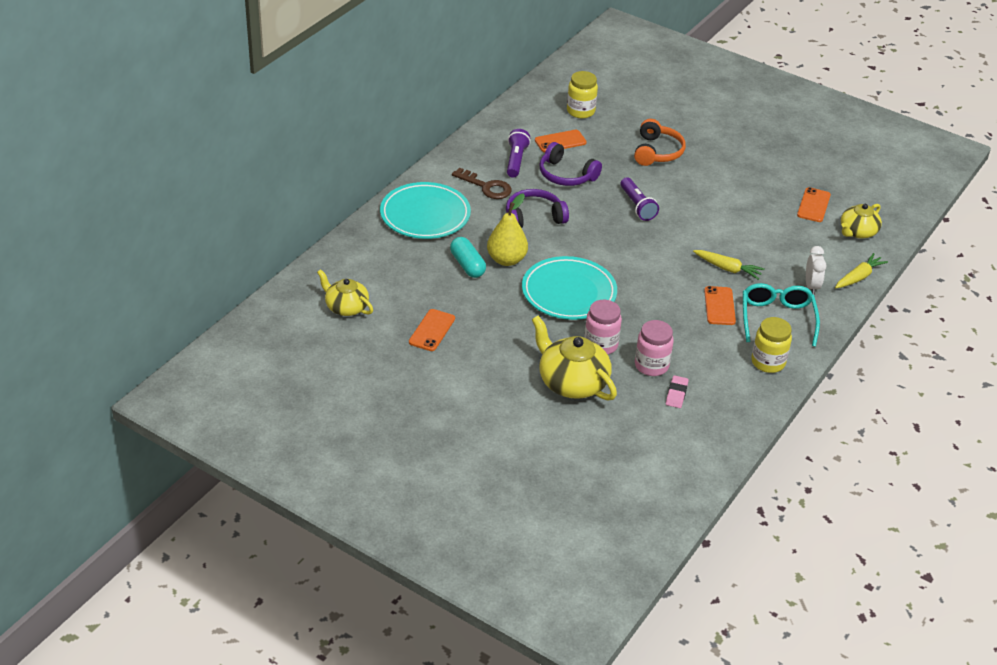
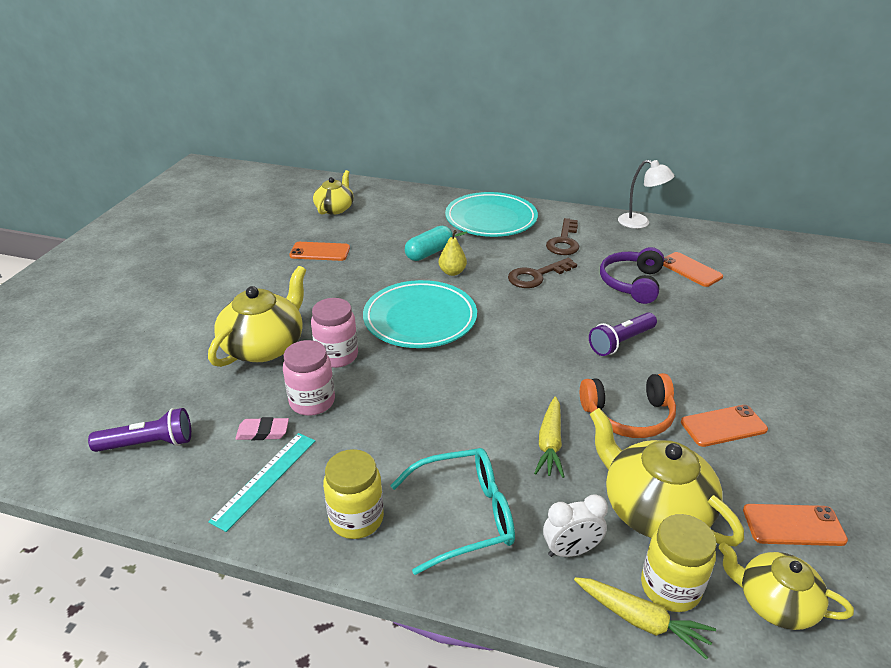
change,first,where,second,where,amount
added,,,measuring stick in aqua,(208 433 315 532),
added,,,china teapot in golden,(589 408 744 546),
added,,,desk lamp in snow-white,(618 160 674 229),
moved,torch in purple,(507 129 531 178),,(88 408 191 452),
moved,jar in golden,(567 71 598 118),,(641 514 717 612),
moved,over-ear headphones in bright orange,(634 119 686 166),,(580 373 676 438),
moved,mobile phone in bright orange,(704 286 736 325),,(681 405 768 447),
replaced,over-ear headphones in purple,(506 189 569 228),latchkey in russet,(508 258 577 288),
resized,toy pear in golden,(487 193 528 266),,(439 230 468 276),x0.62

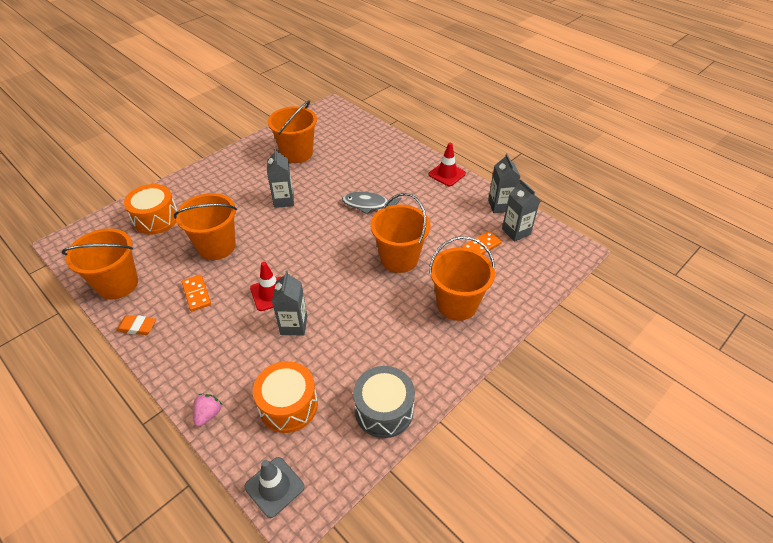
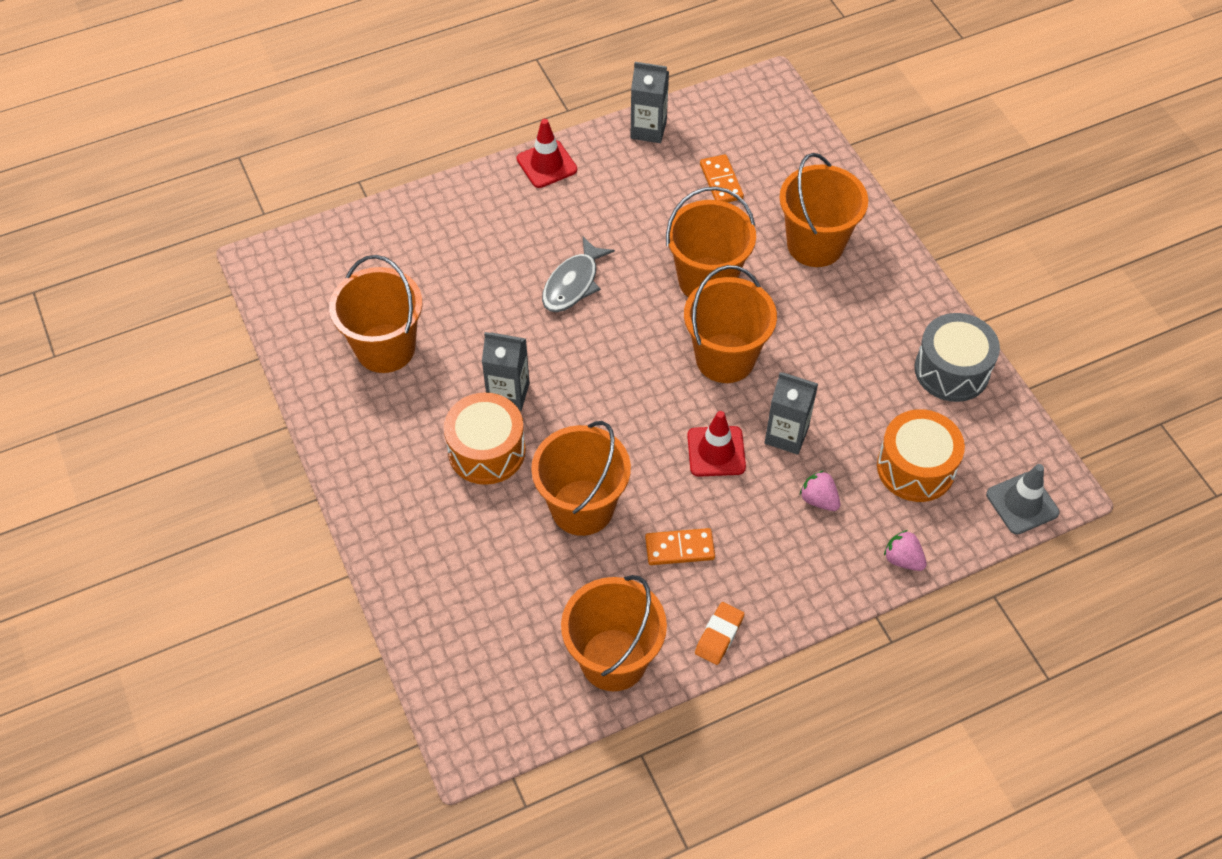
change,first,where,second,where,amount
removed,juice carton in grey,(502 179 540 242),,,
added,,,sand bucket in bright orange,(684 265 777 383),
added,,,berry in rose-pink,(800 470 840 511),
moved,snare drum in bright orange,(124 184 177 235),,(444 392 526 485),

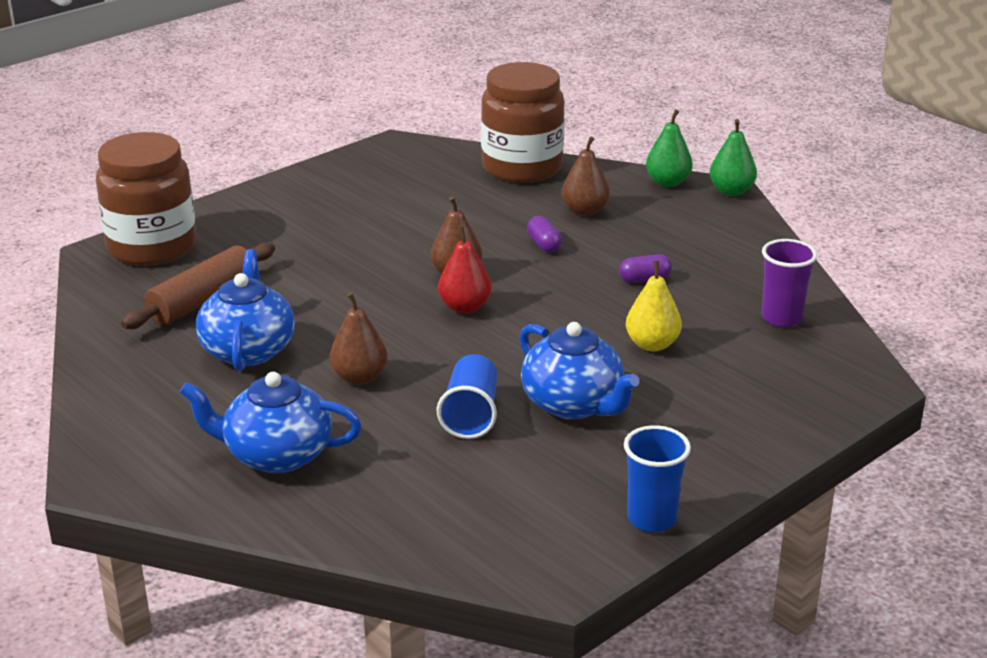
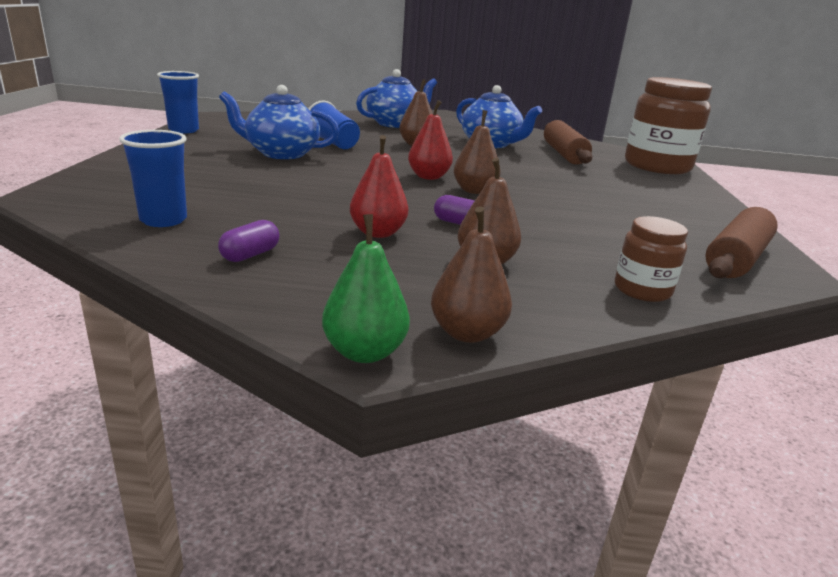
change,first,where,second,where,amount
removed,toy pear in golden,(626 261 682 352),,,
added,,,toy pear in scarlet,(350 135 408 238),
added,,,rolling pin in russet,(705 207 778 278),
moved,capsule in purple,(619 254 672 283),,(218 220 279 262),
recoloured,toy pear in emerald,(646 109 693 187),toy pear in russet,(431 206 512 343),
recoloured,beaker in purple,(762 239 817 327),beaker in royal blue,(119 130 187 227),
resized,jar in russet,(481 62 565 183),,(615 216 688 302),x0.49

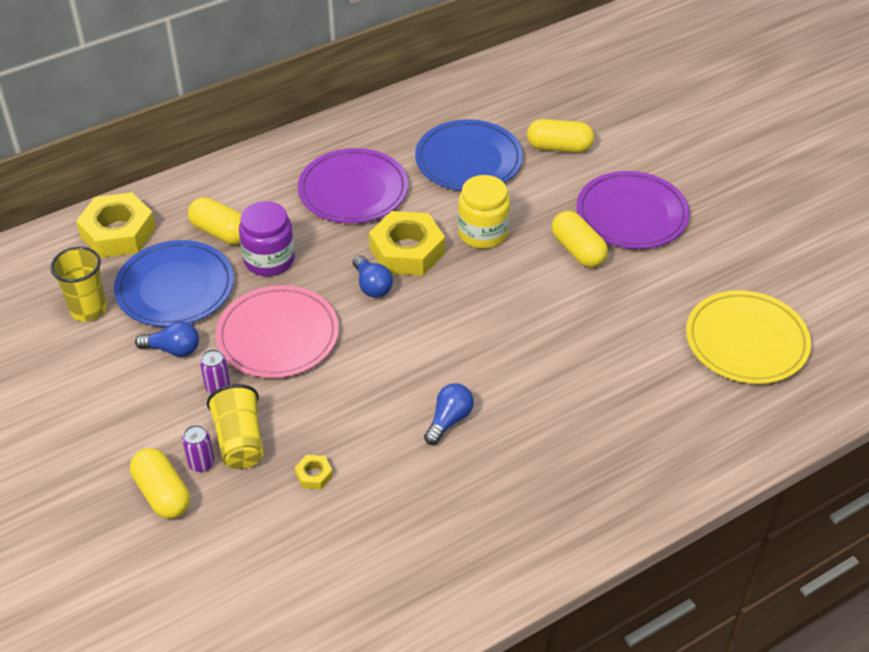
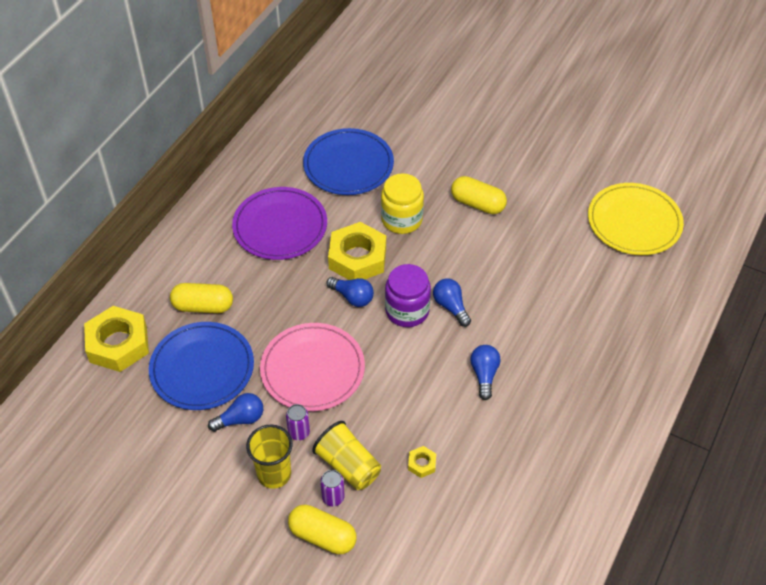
change,first,where,second,where,amount
removed,capsule in golden,(527 119 594 153),,,
removed,dinner plate in purple,(576 171 690 249),,,
added,,,bulb in royal blue,(433 278 471 327),
moved,beaker in golden,(50 247 107 322),,(246 424 293 489),
moved,jar in purple,(239 201 295 276),,(385 264 431 327),

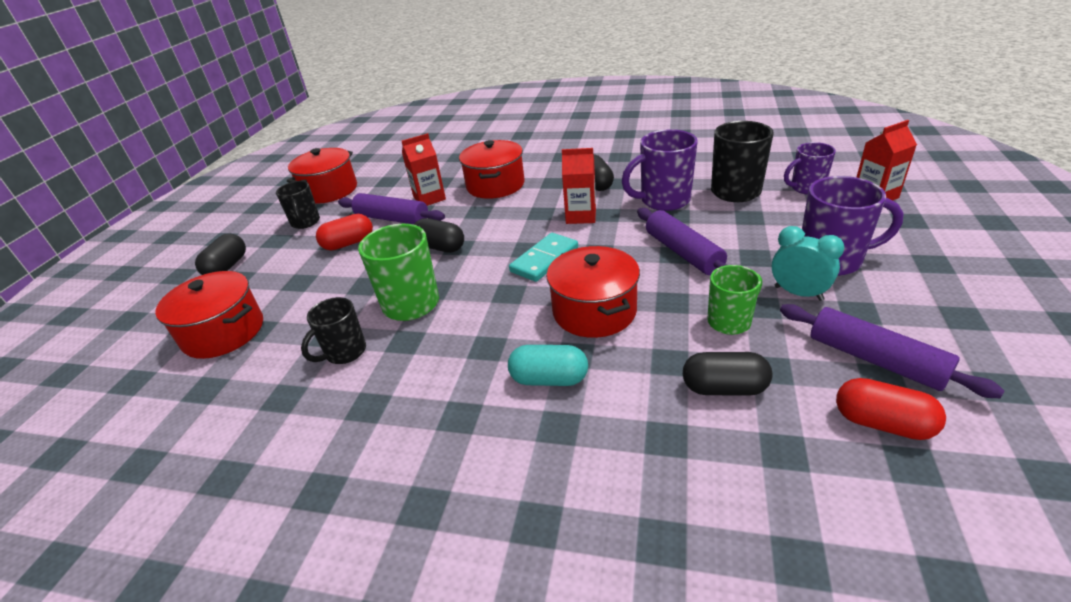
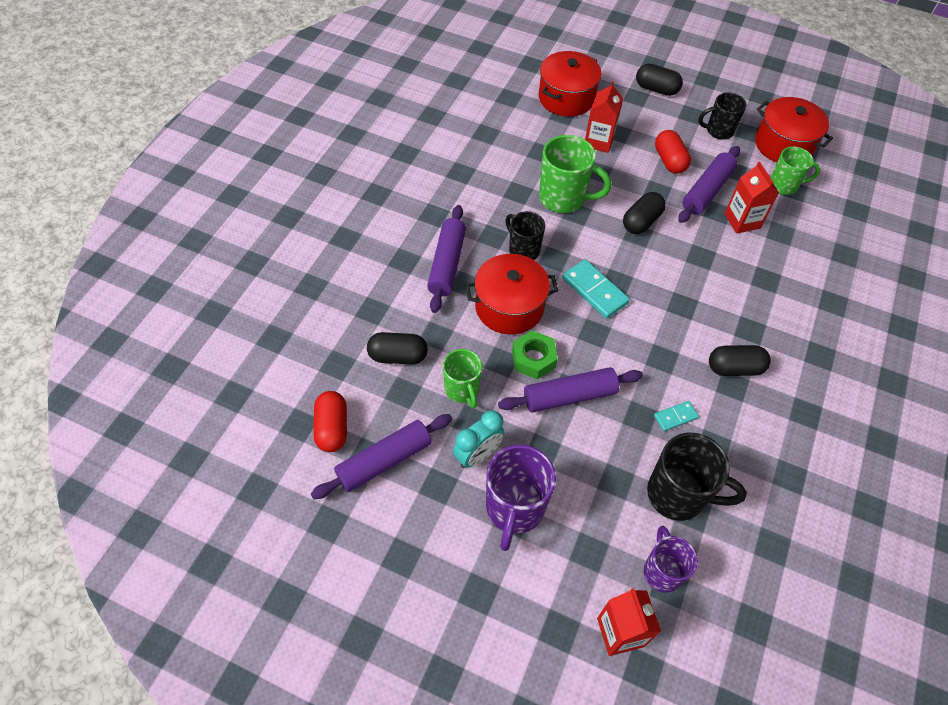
change,first,where,second,where,amount
removed,cooking pot in scarlet,(459 140 525 199),,,
added,,,hex nut in emerald,(512 330 558 379),
added,,,coffee mug in emerald,(770 146 820 195),
moved,coffee mug in jet-black,(301 297 366 364),,(505 211 545 260),
moved,juice carton in scarlet,(562 148 596 224),,(585 81 623 153),
replaced,capsule in aqua,(508 345 588 386),rolling pin in purple,(427 205 466 313),
replaced,coffee mug in purple,(622 129 698 211),domino piece in aqua,(654 401 699 431),
turned,capsule in jet-black,(683 352 772 395),,(367 332 428 365),75 degrees clockwise
turned,capsule in scarlet,(836 378 946 440),,(314 391 347 452),45 degrees counterclockwise

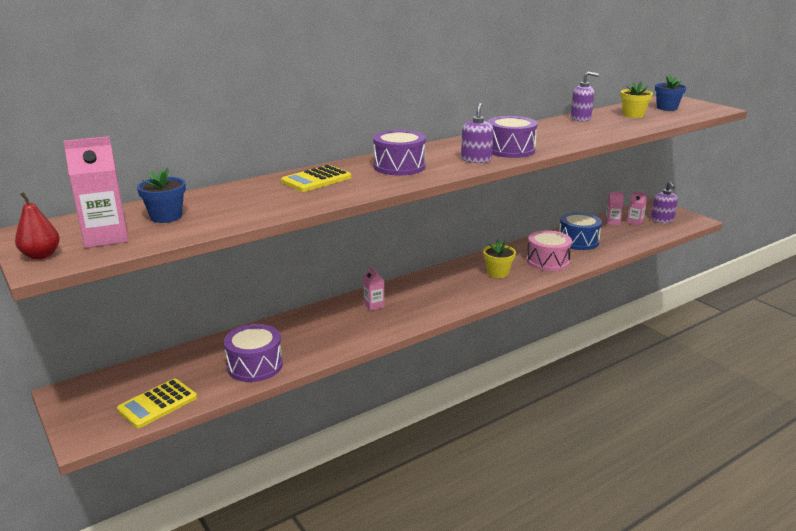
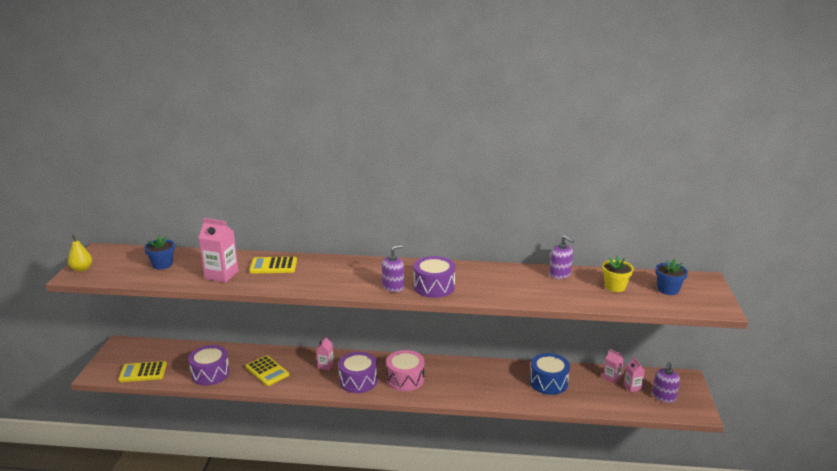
change,first,where,second,where,amount
removed,plant pot in golden,(483 239 516 278),,,
added,,,calculator in golden,(246 355 289 386),
moved,juice carton in rose-pink,(63 136 128 248),,(199 218 238 282),
moved,snare drum in purple,(373 130 426 175),,(339 352 377 393),
moved,snare drum in rose-pink,(526 230 572 271),,(386 350 424 391),
recoloured,toy pear in scarlet,(15 192 60 259),toy pear in golden,(68 235 92 272),

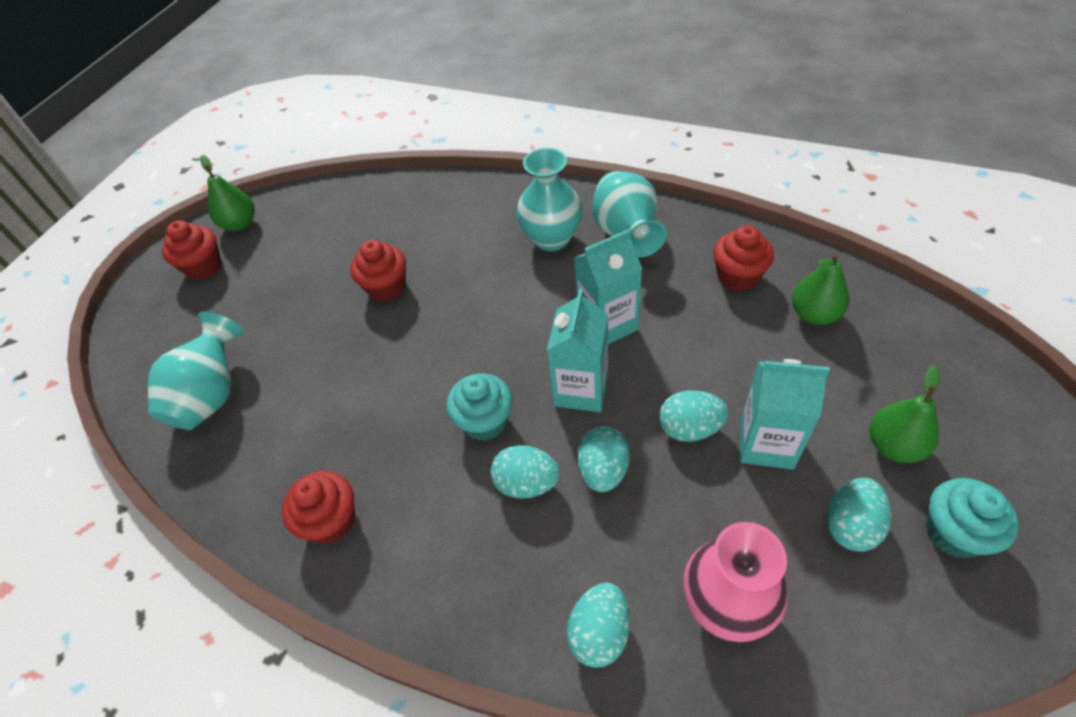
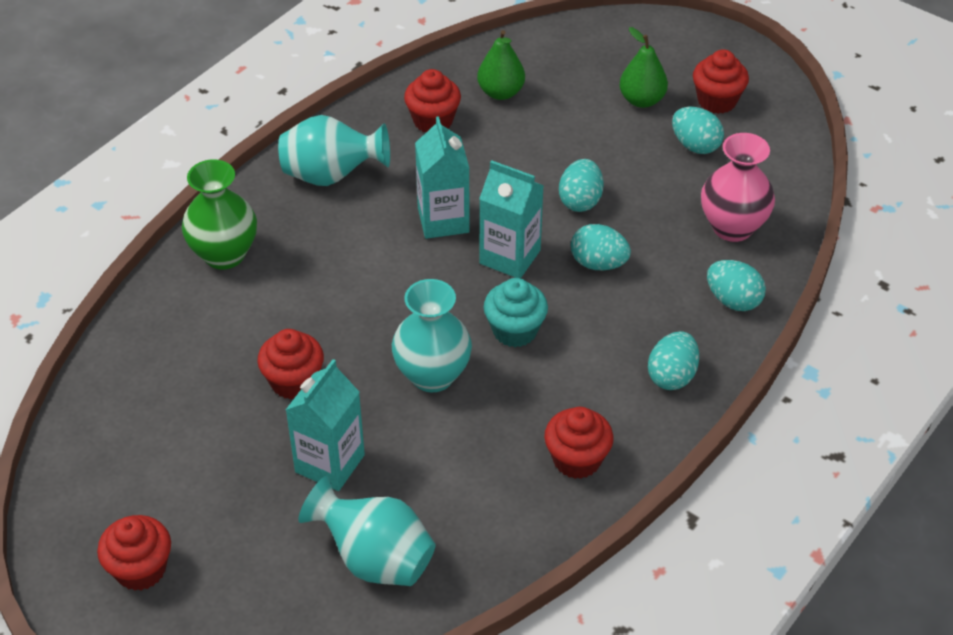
change,first,where,second,where,amount
removed,toy pear in emerald,(200 155 255 231),,,
added,,,vase in emerald,(182 159 257 269),
moved,egg in aqua,(490 445 560 499),,(648 331 699 390),
moved,vase in aqua,(516 148 583 251),,(392 279 472 392),
moved,juice carton in aqua,(740 359 830 470),,(286 359 365 491),
recoloured,fairy cake in aqua,(926 478 1019 558),fairy cake in scarlet,(693 49 749 114),

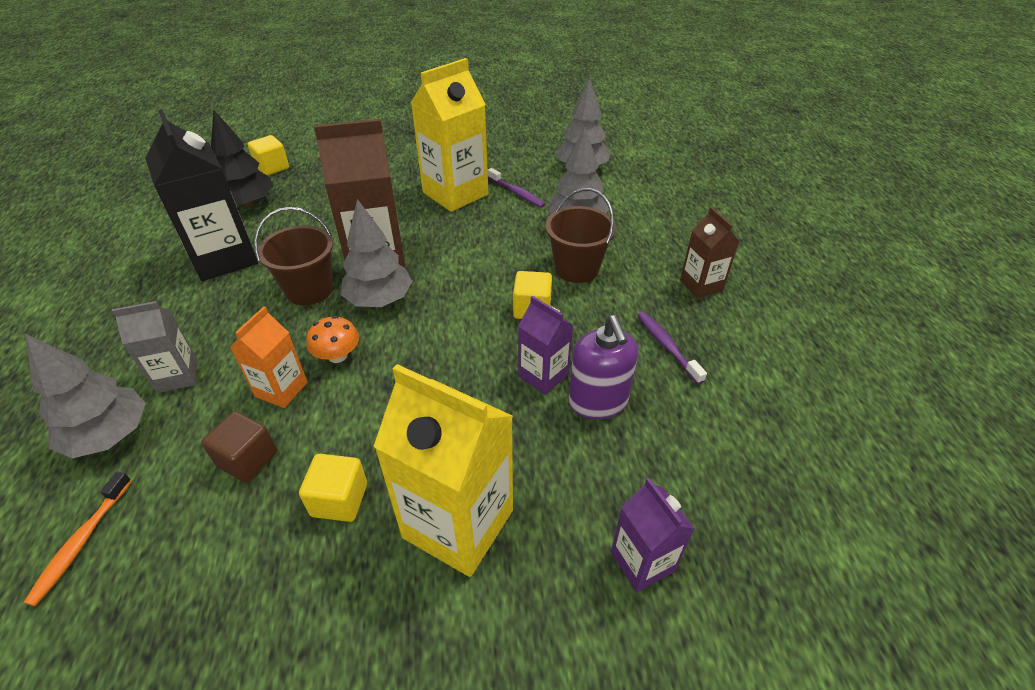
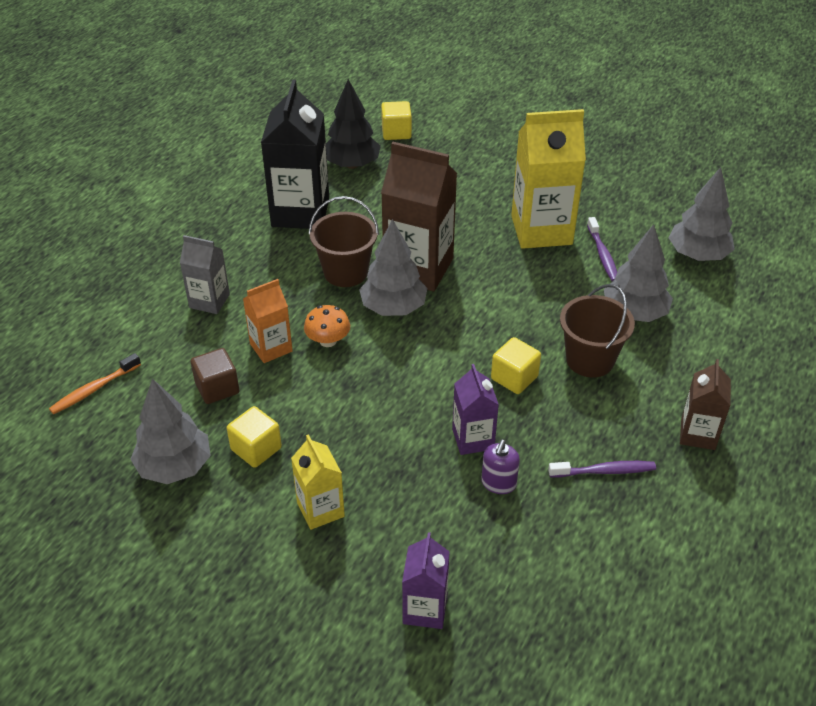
change,first,where,second,where,amount
moved,toy tree in grey,(25 334 146 458),,(130 378 211 484),
turned,dental brush in purple,(638 312 707 384),,(548 461 656 478),75 degrees clockwise
resized,juice carton in golden,(373 364 513 577),,(291 434 345 530),x0.55
resized,soap dispenser in purple,(568 315 638 420),,(481 440 520 494),x0.61

